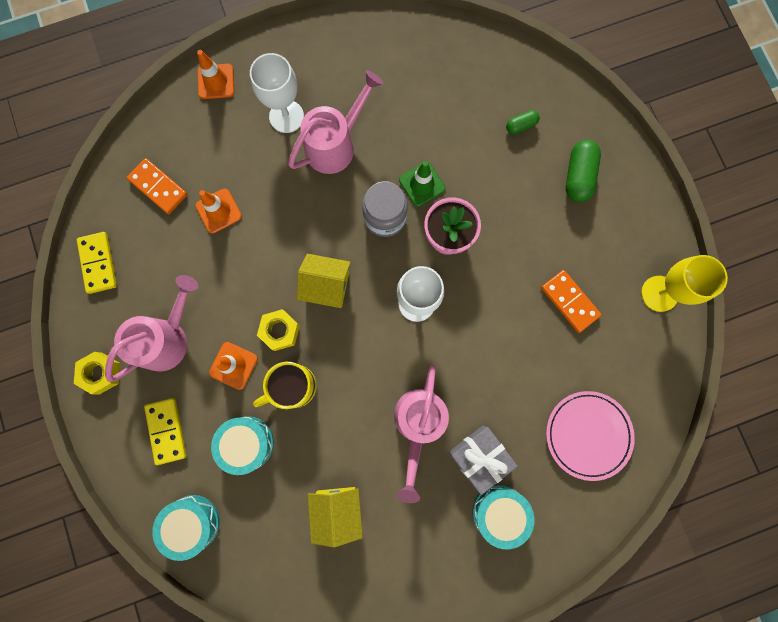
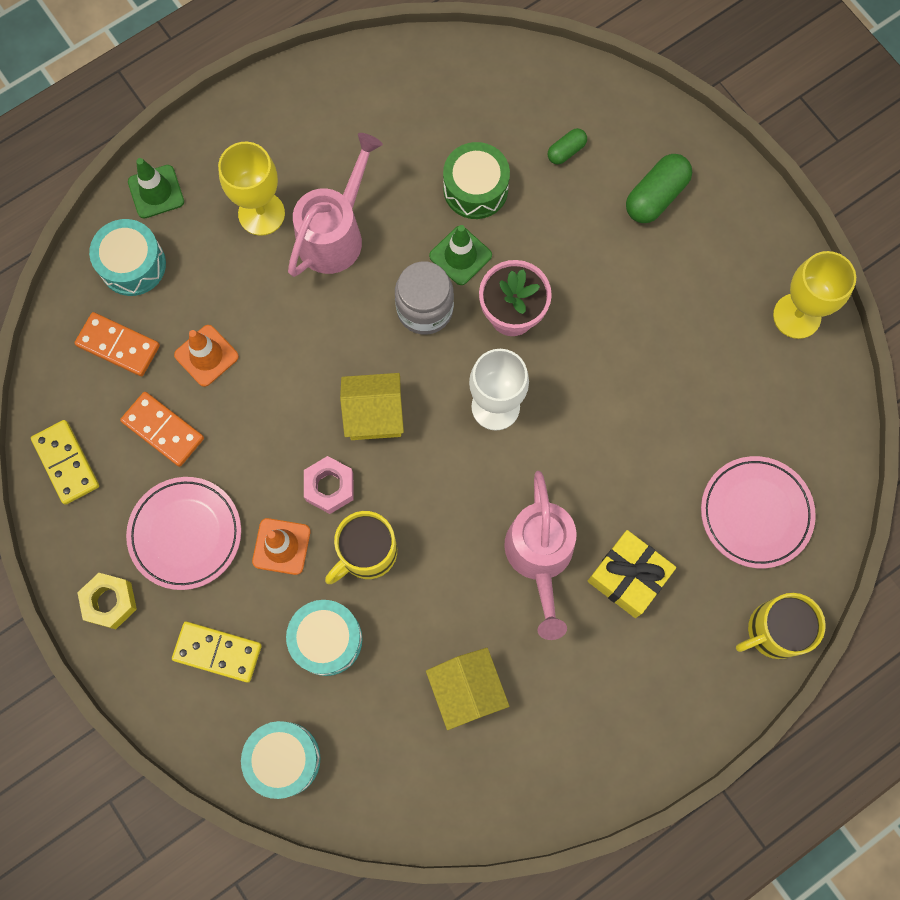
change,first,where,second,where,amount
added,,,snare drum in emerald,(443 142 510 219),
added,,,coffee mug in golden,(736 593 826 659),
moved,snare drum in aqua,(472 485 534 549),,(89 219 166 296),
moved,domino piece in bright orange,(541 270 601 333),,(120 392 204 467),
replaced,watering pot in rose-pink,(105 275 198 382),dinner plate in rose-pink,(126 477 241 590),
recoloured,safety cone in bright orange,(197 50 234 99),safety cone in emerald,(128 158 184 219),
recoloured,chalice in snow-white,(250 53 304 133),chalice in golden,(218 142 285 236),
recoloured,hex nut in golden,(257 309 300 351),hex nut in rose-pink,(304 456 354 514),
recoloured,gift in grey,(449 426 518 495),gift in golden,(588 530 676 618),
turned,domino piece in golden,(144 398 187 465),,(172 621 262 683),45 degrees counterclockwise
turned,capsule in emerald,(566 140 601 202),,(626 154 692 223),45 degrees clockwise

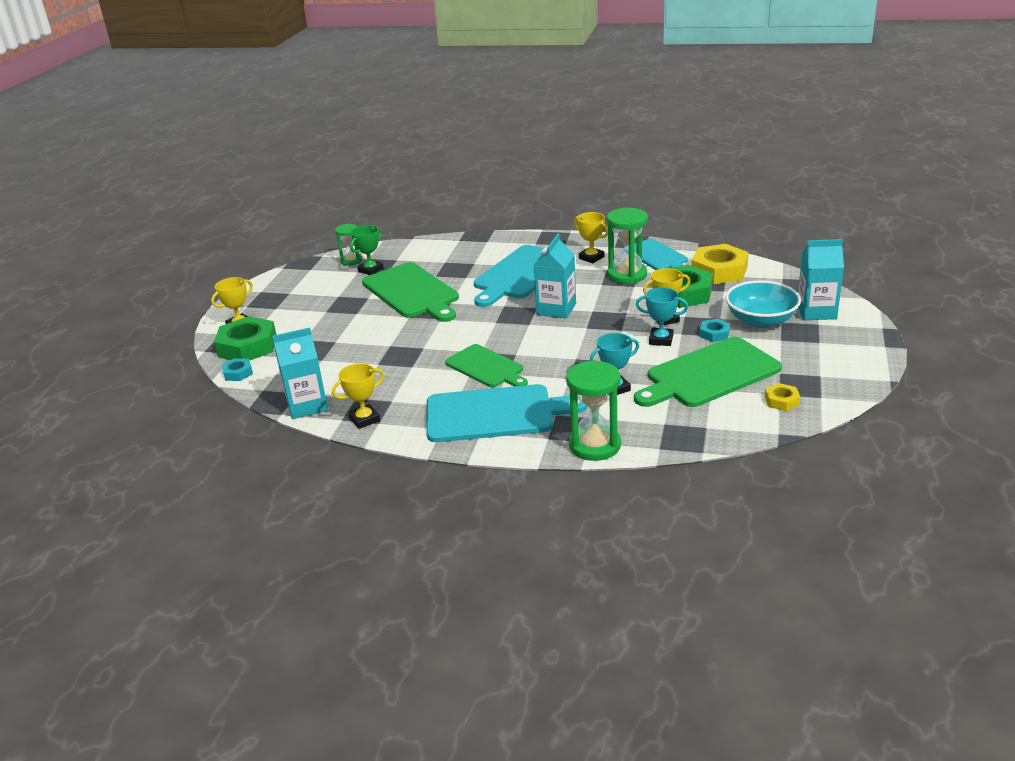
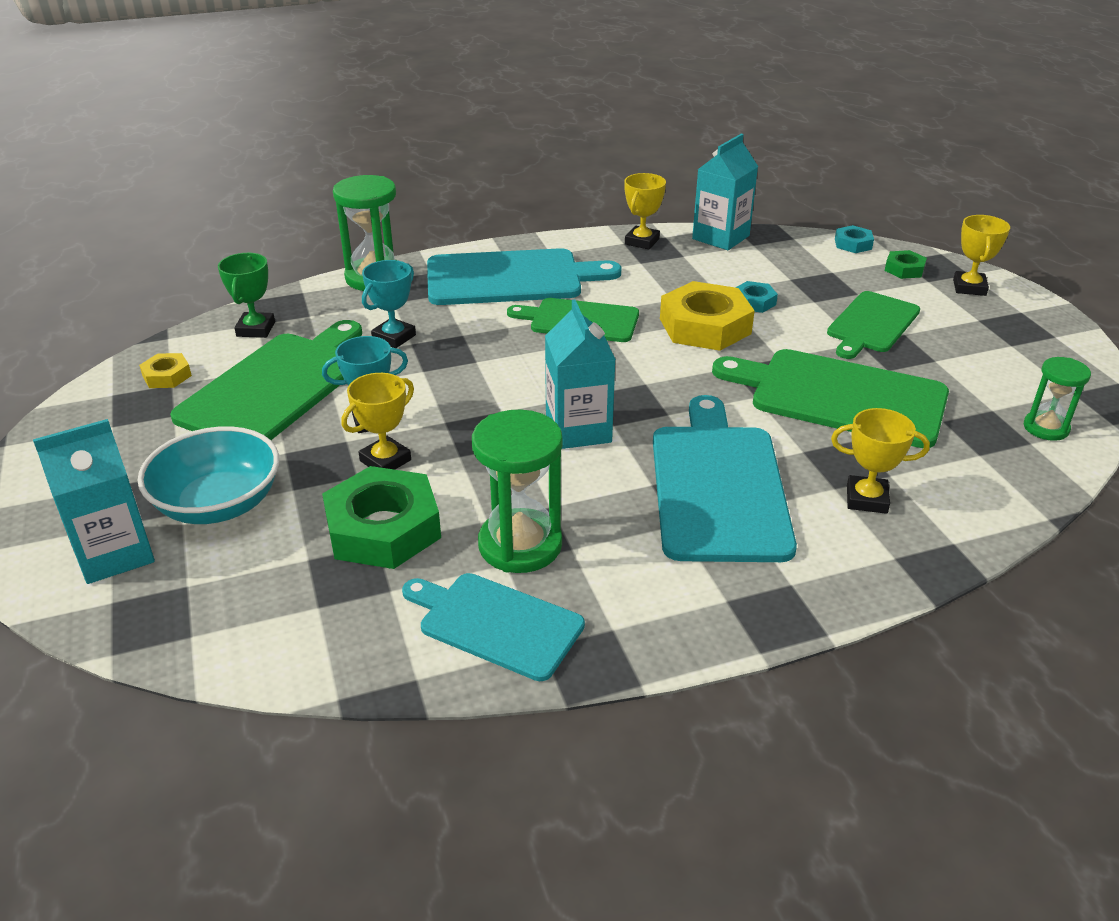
change,first,where,second,where,amount
added,,,cutting board in emerald,(827 291 920 359),
moved,award cup in emerald,(350 225 383 275),,(218 253 275 338),
moved,award cup in golden,(574 212 608 263),,(831 408 930 514),
moved,hex nut in golden,(692 244 749 284),,(660 281 755 351),
moved,hex nut in aqua,(699 319 730 342),,(735 281 778 313),
turned,cutting board in aqua,(427 384 587 442),,(427 248 622 305),150 degrees counterclockwise
resized,hex nut in emerald,(214 316 276 361),,(885 250 927 279),x0.49

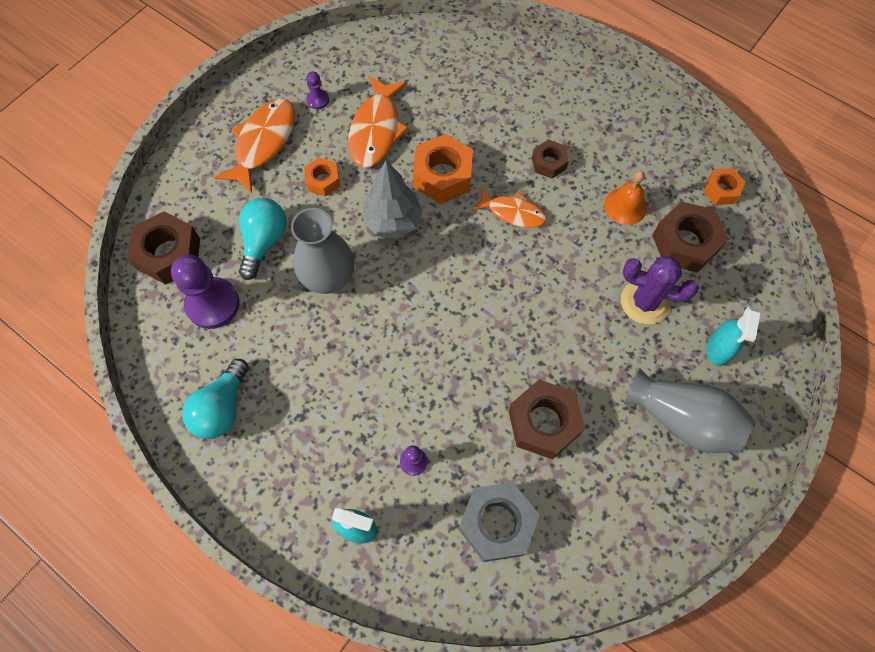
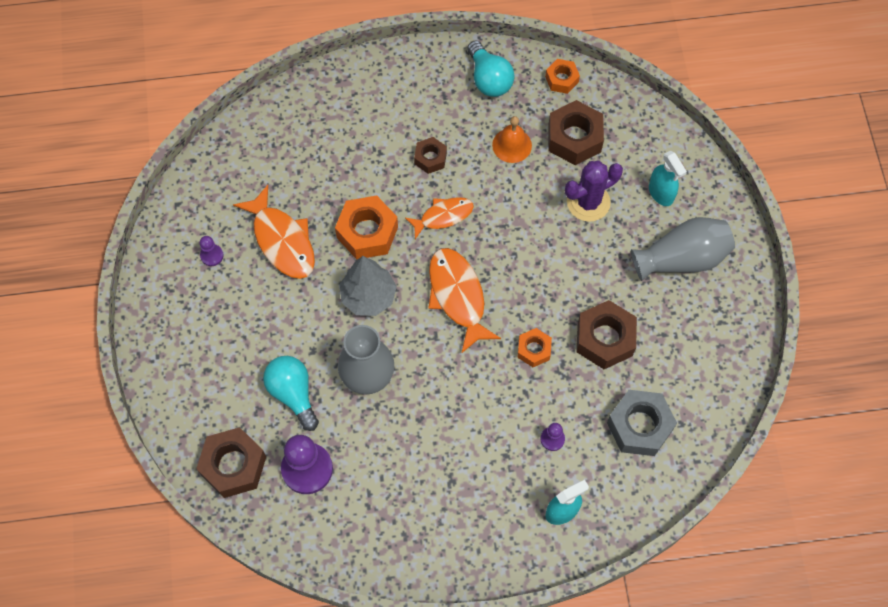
change,first,where,second,where,amount
moved,bulb in aqua,(182 359 249 439),,(467 40 515 97),
moved,fish figure in bright orange,(214 99 295 193),,(428 248 501 354),
moved,hex nut in bright orange,(304 157 340 197),,(517 328 552 367),

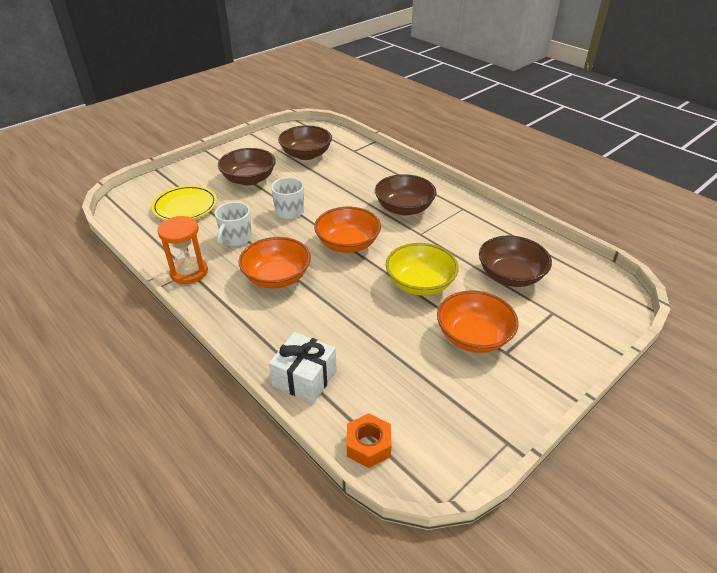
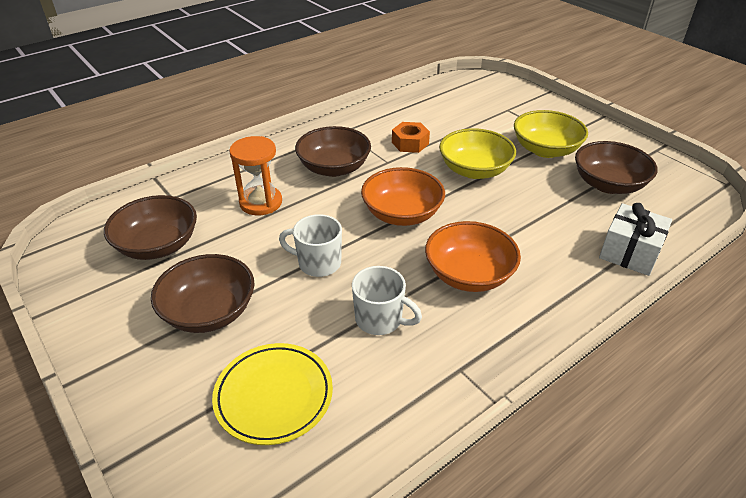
change,first,where,second,where,amount
moved,sand timer in bright orange,(157 216 208 284),,(229 136 282 215),
moved,hex nut in bright orange,(347 413 392 468),,(392 122 430 153),
moved,bowl in russet,(479 235 552 287),,(575 141 658 194),
recoloured,bowl in bright orange,(437 290 519 353),bowl in golden,(514 110 588 158),

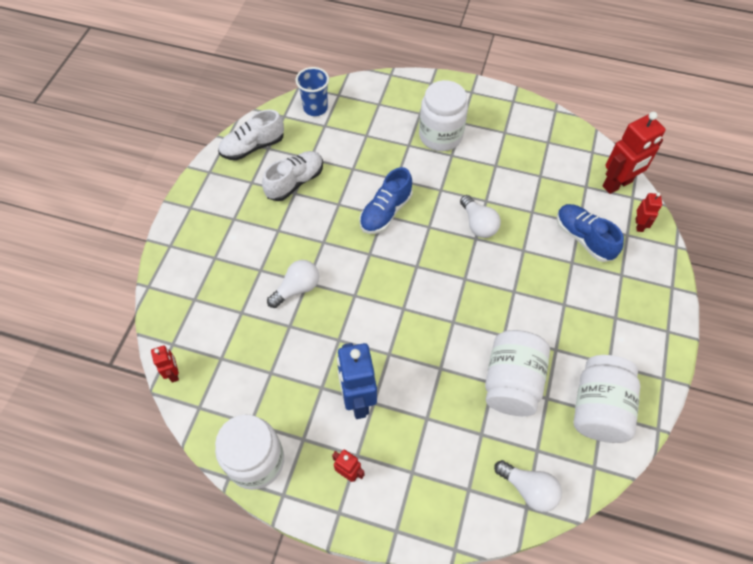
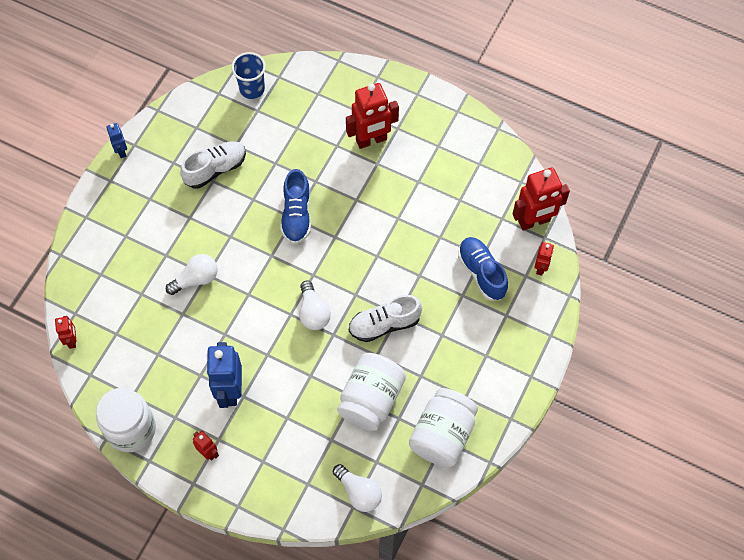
change,first,where,second,where,amount
added,,,robot in royal blue,(106 123 127 158),
moved,lace-up shoe in snow-white,(218 110 284 160),,(349 295 422 342),
moved,bulb in snow-white,(460 195 501 238),,(299 281 331 330),
replaced,jar in snow-white,(419 80 468 151),robot in scarlet,(346 83 399 149),
turned,lace-up shoe in royal blue,(359 167 412 234),,(280 169 311 244),45 degrees counterclockwise

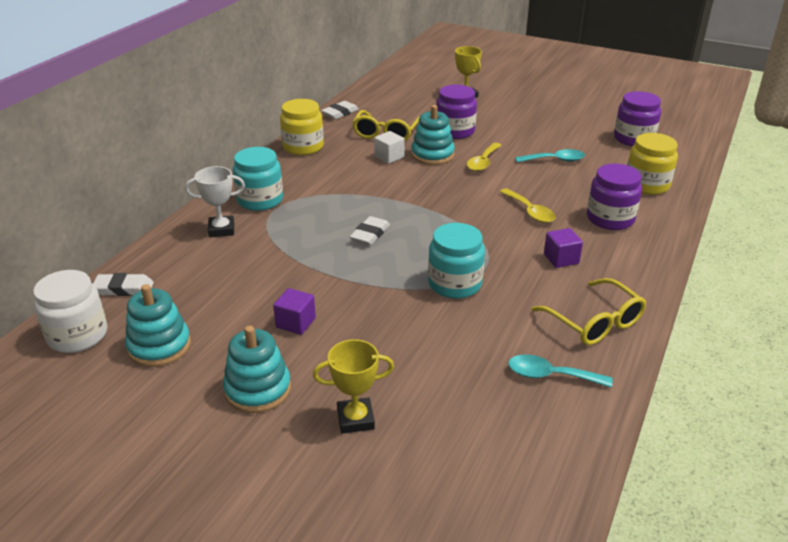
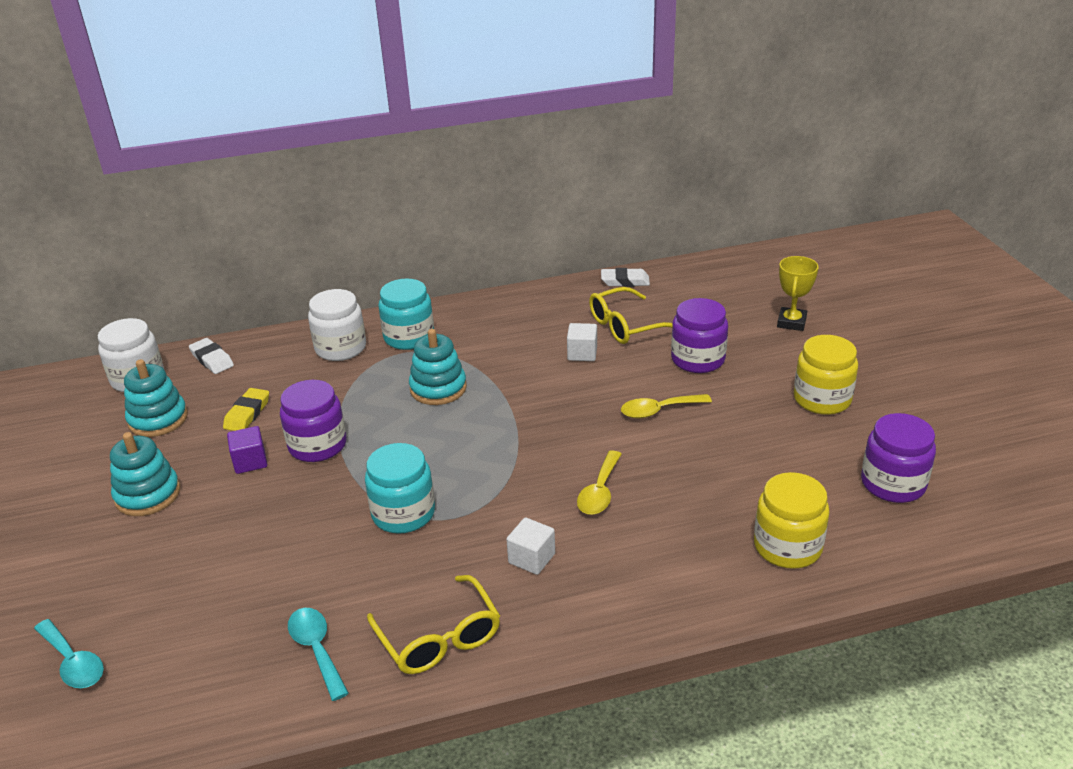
change,first,where,second,where,amount
removed,award cup in golden,(313 339 394 434),,,
removed,pencil eraser in snow-white,(350 216 390 245),,,
added,,,pencil eraser in golden,(223 388 269 431),
moved,jar in golden,(280 99 324 155),,(794 335 858 415),
moved,stacking toy in aqua,(411 105 455 165),,(409 329 467 405),
moved,teaspoon in aqua,(515 149 585 163),,(34 619 104 688),
moved,jar in purple,(587 163 642 230),,(280 380 346 462),
replaced,award cup in snow-white,(185 166 245 237),jar in snow-white,(308 289 366 361),
recoloured,block in purple,(544 228 583 268),block in snow-white,(506 517 555 575),
turned,glasses in golden,(531 278 646 345),,(367 575 500 674),45 degrees counterclockwise

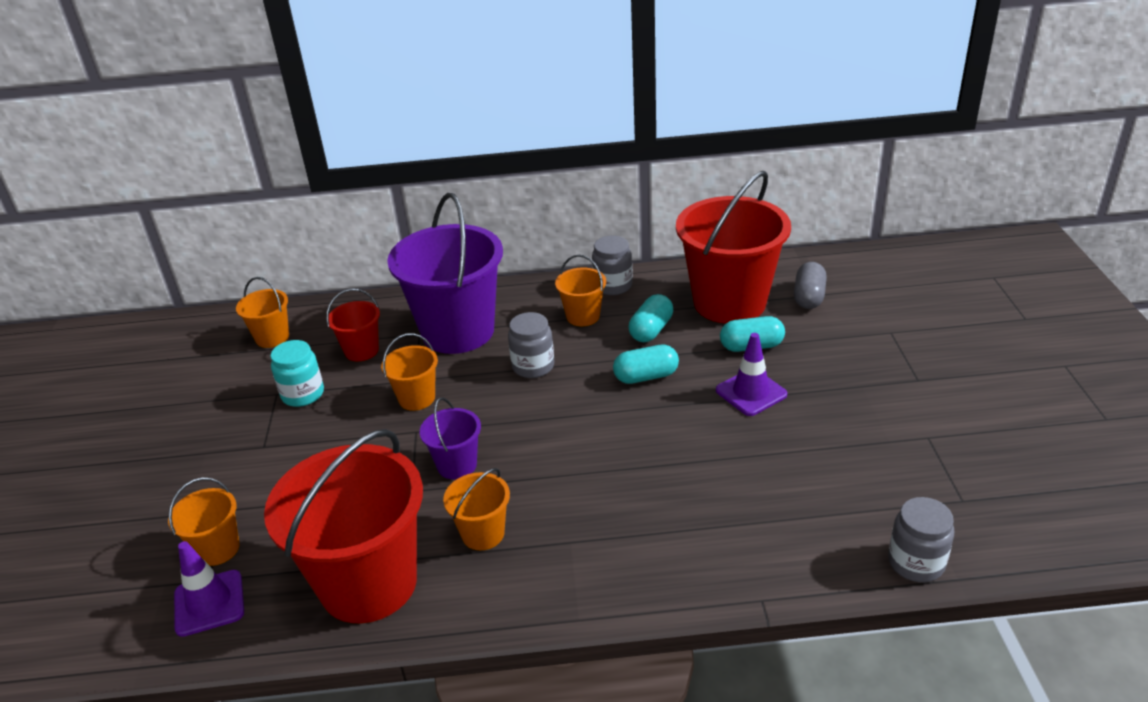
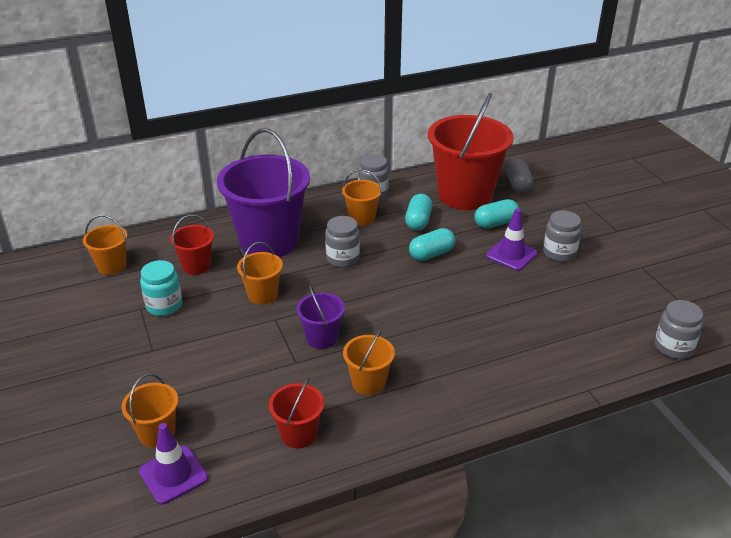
change,first,where,second,where,amount
added,,,jar in grey,(543 211 582 262),
resized,sand bucket in scarlet,(264 429 423 623),,(269 377 324 448),x0.46

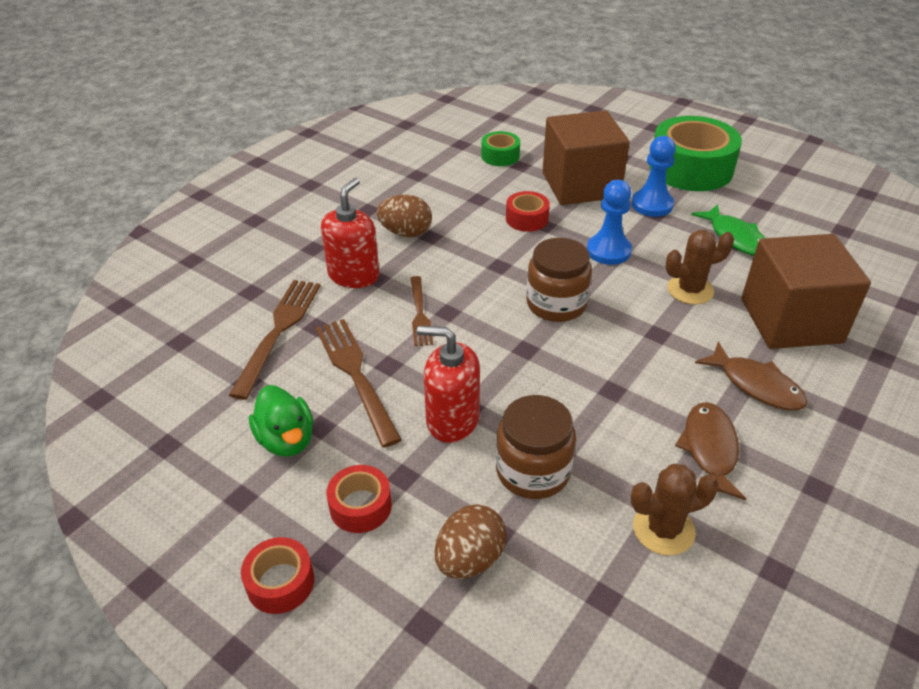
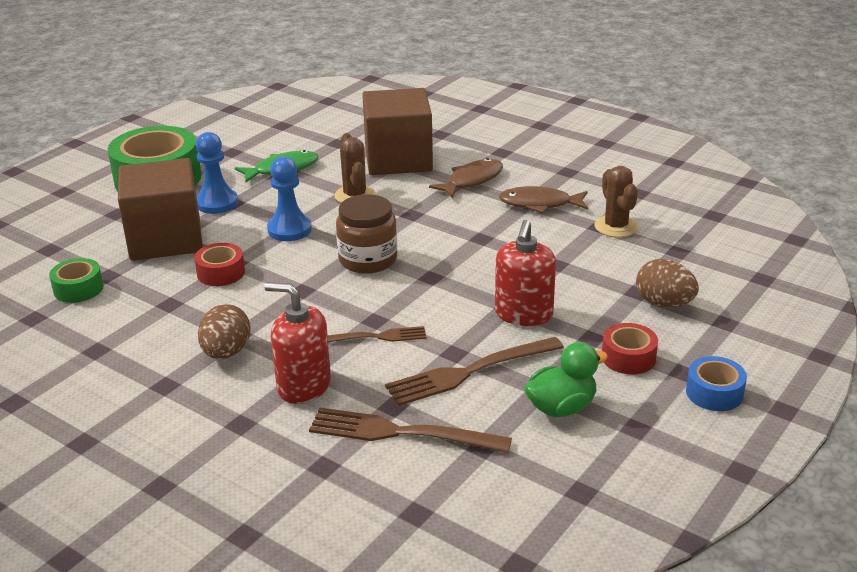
change,first,where,second,where,amount
removed,jar in russet,(496 395 576 499),,,
recoloured,sticky tape in scarlet,(241 537 314 614),sticky tape in royal blue,(686 356 747 411),

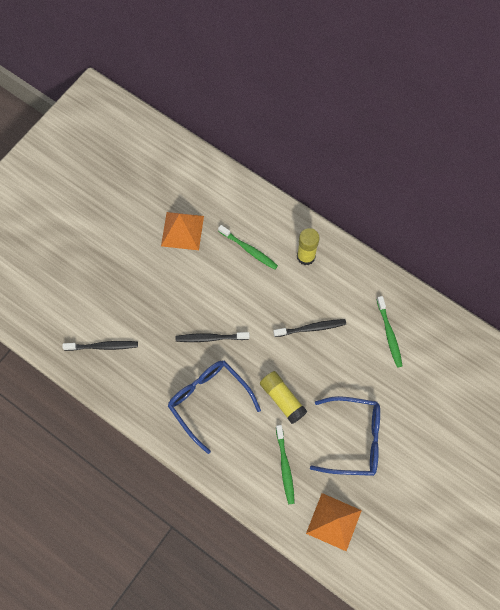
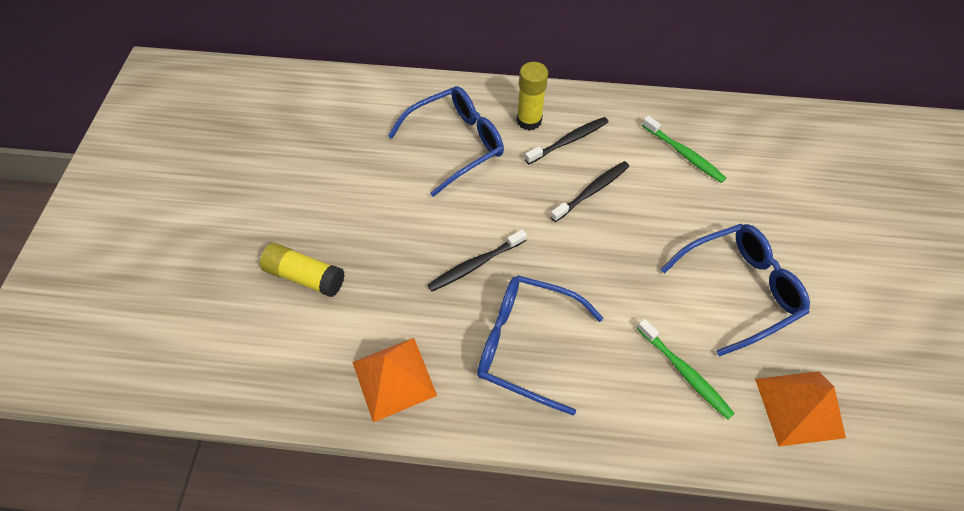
change,first,where,second,where,amount
moved,dental brush in jet-black,(62 341 138 351),,(525 117 609 164),
moved,pyramid in bright orange,(161 212 204 250),,(352 338 437 422),
moved,stick of glue in golden,(260 371 307 424),,(260 243 345 297),
replaced,dental brush in emerald,(218 225 278 270),glasses in royal blue,(388 86 504 197),

